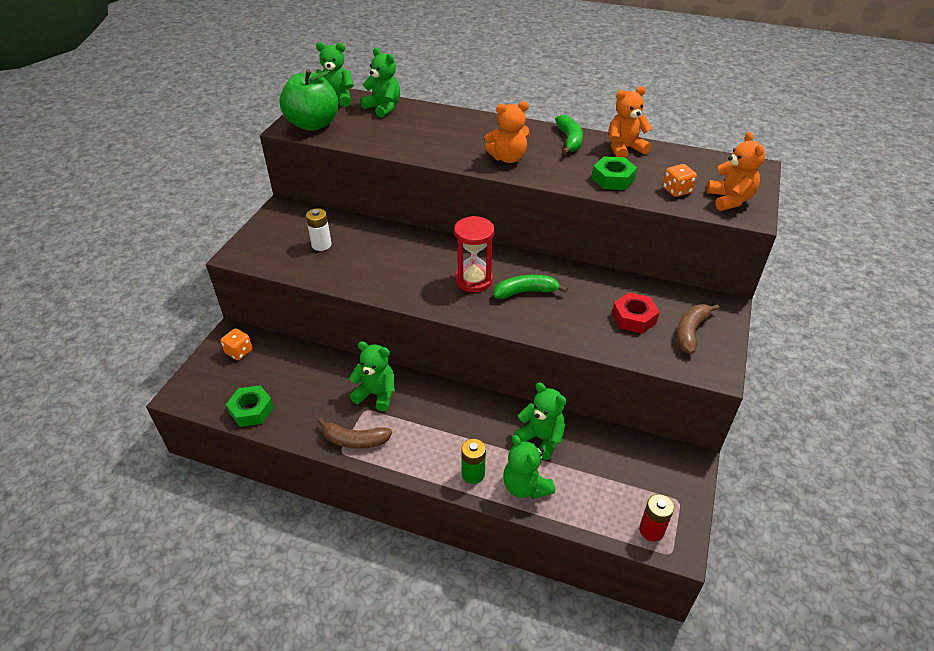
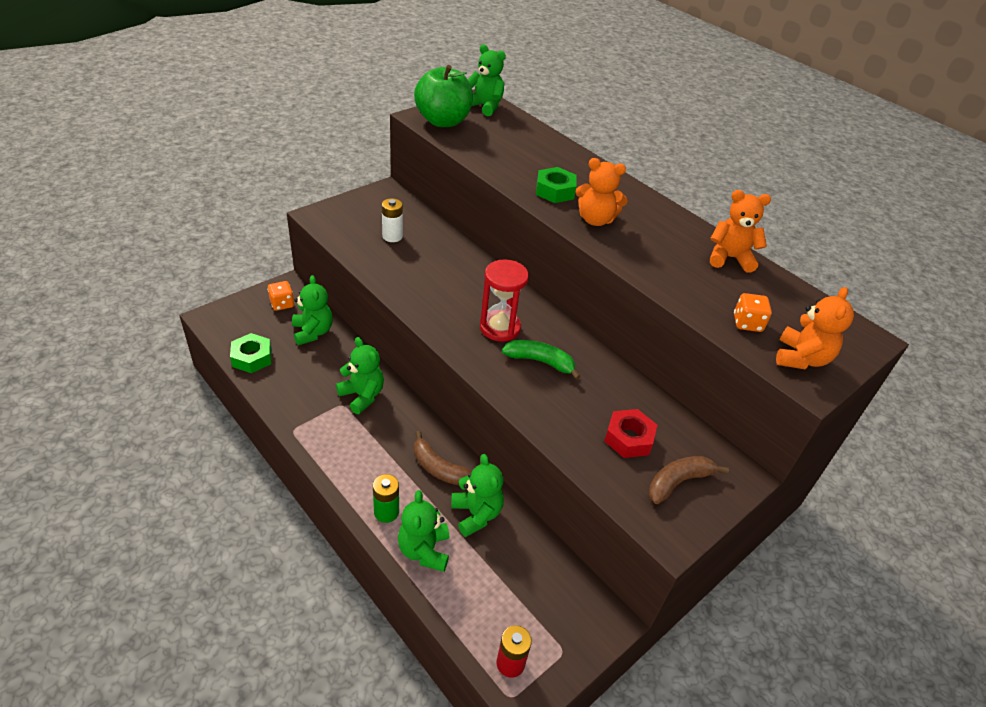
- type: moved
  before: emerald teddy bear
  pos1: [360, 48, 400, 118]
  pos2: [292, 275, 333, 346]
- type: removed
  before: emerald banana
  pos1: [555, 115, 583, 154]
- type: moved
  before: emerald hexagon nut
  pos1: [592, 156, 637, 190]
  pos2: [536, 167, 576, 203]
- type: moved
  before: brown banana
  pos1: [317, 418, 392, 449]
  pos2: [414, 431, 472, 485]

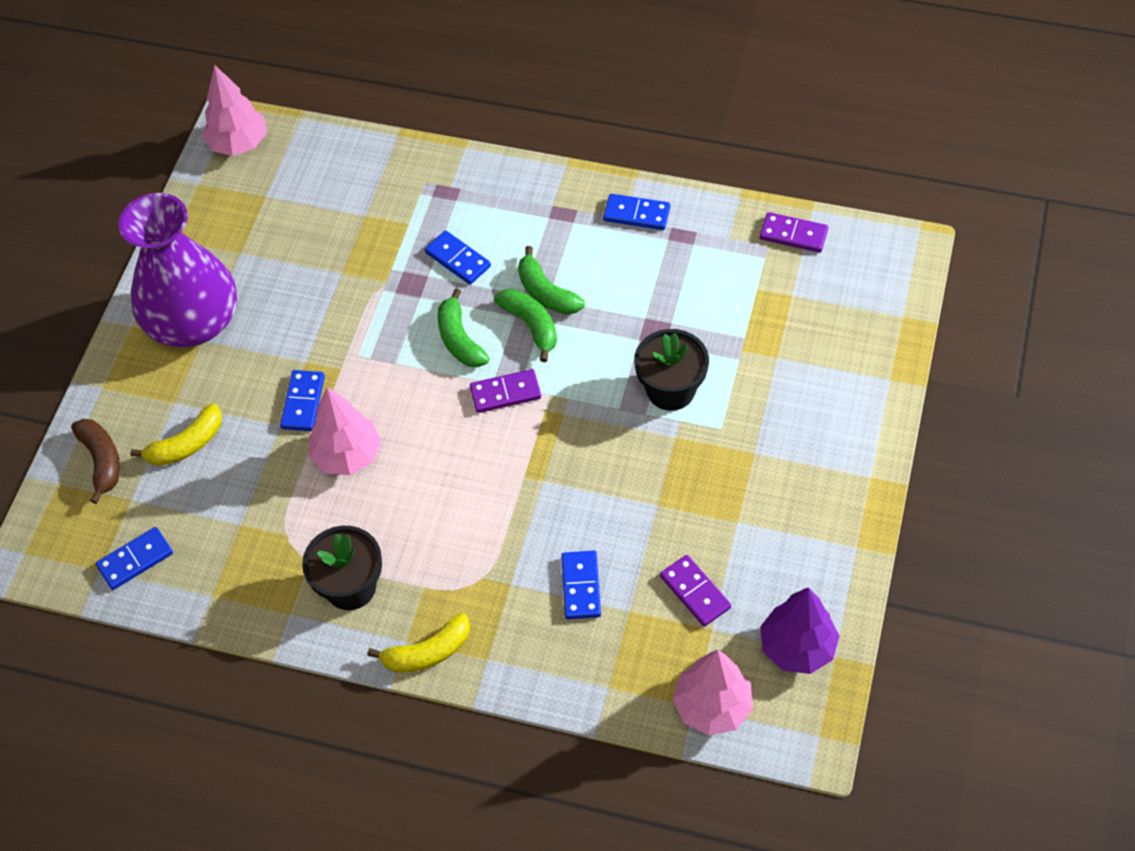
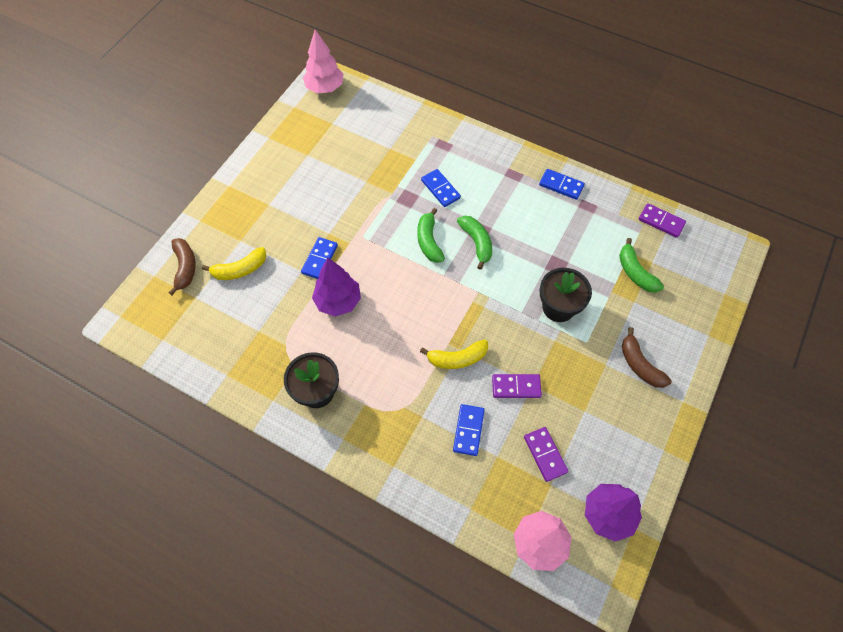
- type: removed
  before: purple vase
  pos1: [119, 193, 237, 347]
- type: moved
  before: emerald banana
  pos1: [518, 246, 585, 315]
  pos2: [619, 238, 664, 293]
- type: moved
  before: purple domino piece
  pos1: [470, 369, 541, 413]
  pos2: [492, 374, 542, 398]
- type: recoloured
  before: rose-pink fir tree
  after: purple fir tree
  pos1: [309, 387, 381, 475]
  pos2: [312, 258, 361, 317]
- type: removed
  before: cobalt domino piece
  pos1: [95, 527, 173, 590]
- type: moved
  before: bright yellow banana
  pos1: [367, 613, 470, 673]
  pos2: [420, 339, 488, 369]
- type: added
  after: brown banana
  pos2: [622, 327, 672, 388]

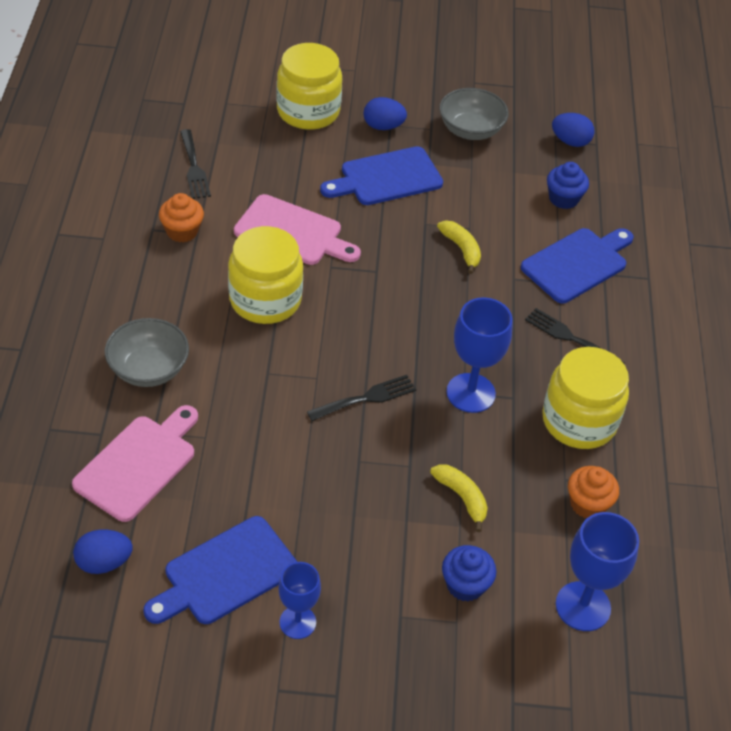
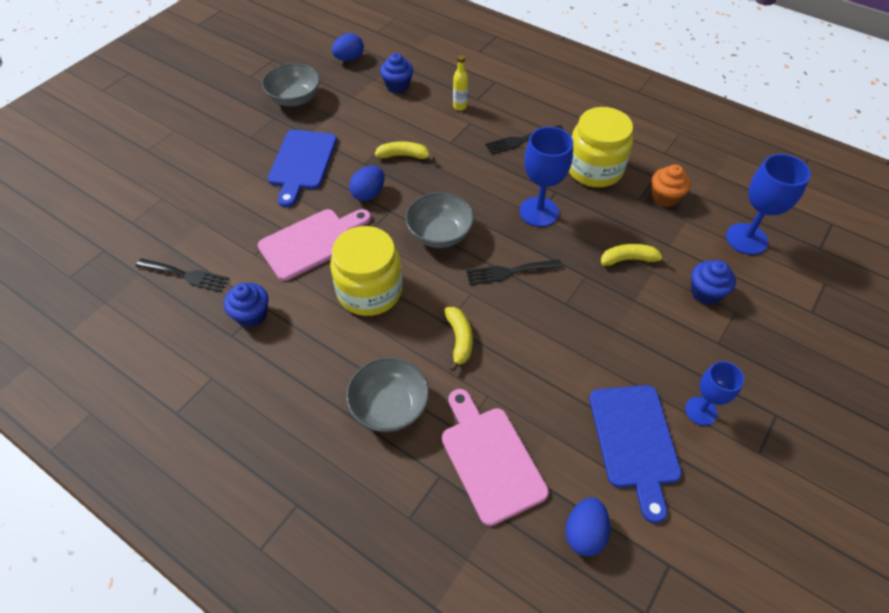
- type: removed
  before: bright yellow jar
  pos1: [276, 43, 342, 130]
- type: moved
  before: cobalt egg
  pos1: [364, 97, 407, 130]
  pos2: [349, 166, 385, 201]
- type: recoloured
  before: orange-coloured cupcake
  after: cobalt cupcake
  pos1: [159, 193, 204, 243]
  pos2: [224, 283, 269, 328]
- type: replaced
  before: cobalt chopping board
  after: bright yellow drink bottle
  pos1: [521, 228, 634, 303]
  pos2: [453, 55, 468, 111]
- type: turned
  before: ebony fork
  pos1: [307, 375, 416, 421]
  pos2: [466, 260, 562, 285]
  turn: -105
- type: added
  after: grey serving bowl
  pos2: [405, 192, 474, 248]
- type: added
  after: bright yellow banana
  pos2: [444, 307, 473, 371]

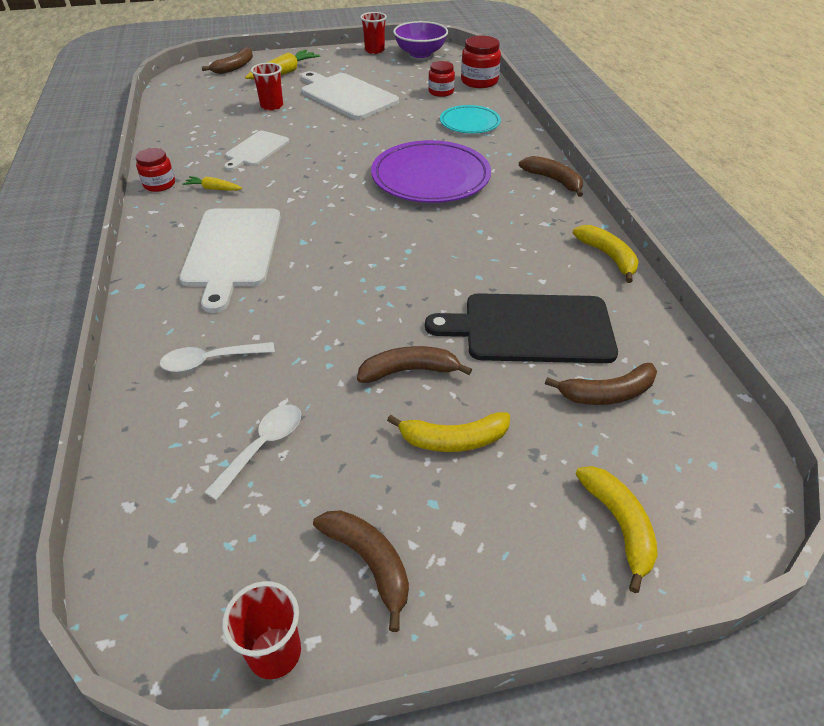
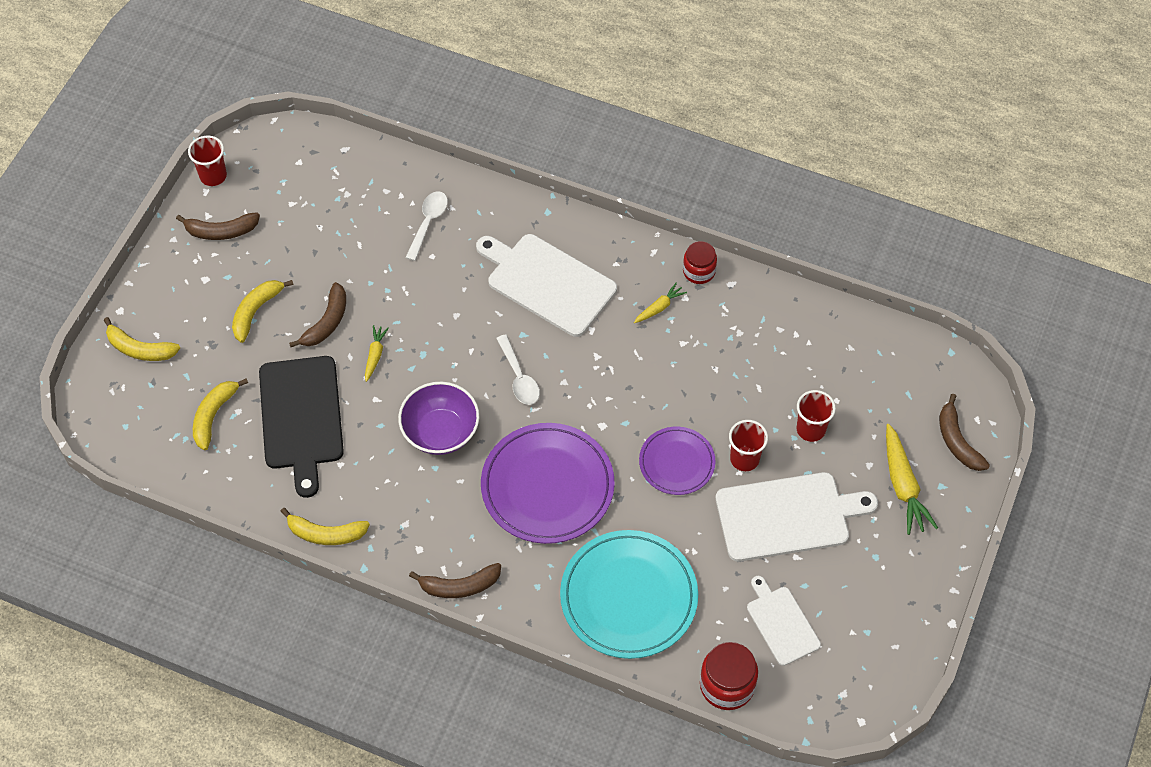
- type: moved
  before: red beaker
  pos1: [360, 12, 387, 54]
  pos2: [729, 420, 768, 471]
- type: moved
  before: purple serving bowl
  pos1: [393, 21, 448, 58]
  pos2: [398, 382, 479, 455]
- type: removed
  before: red jar
  pos1: [428, 61, 455, 97]
- type: resized
  before: aqua flat dish
  pos1: [440, 105, 501, 133]
  pos2: [560, 530, 698, 659]
  scale: 1.74
- type: moved
  before: pure white chopping board
  pos1: [224, 131, 289, 170]
  pos2: [747, 576, 821, 666]
- type: turned
  before: ebony chopping board
  pos1: [425, 293, 618, 363]
  pos2: [259, 356, 344, 498]
  turn: 135
- type: recoloured
  before: brown banana
  after: bright yellow banana
  pos1: [545, 363, 657, 405]
  pos2: [193, 378, 248, 450]
- type: moved
  before: pure white teaspoon
  pos1: [204, 405, 301, 500]
  pos2: [496, 334, 540, 405]
- type: added
  after: bright yellow root vegetable
  pos2: [365, 325, 389, 382]
- type: added
  after: purple flat dish
  pos2: [639, 427, 715, 495]

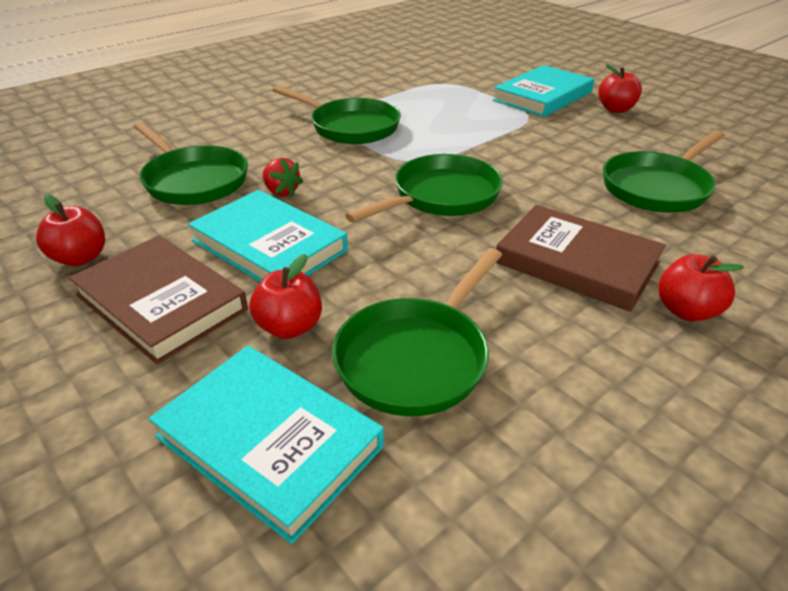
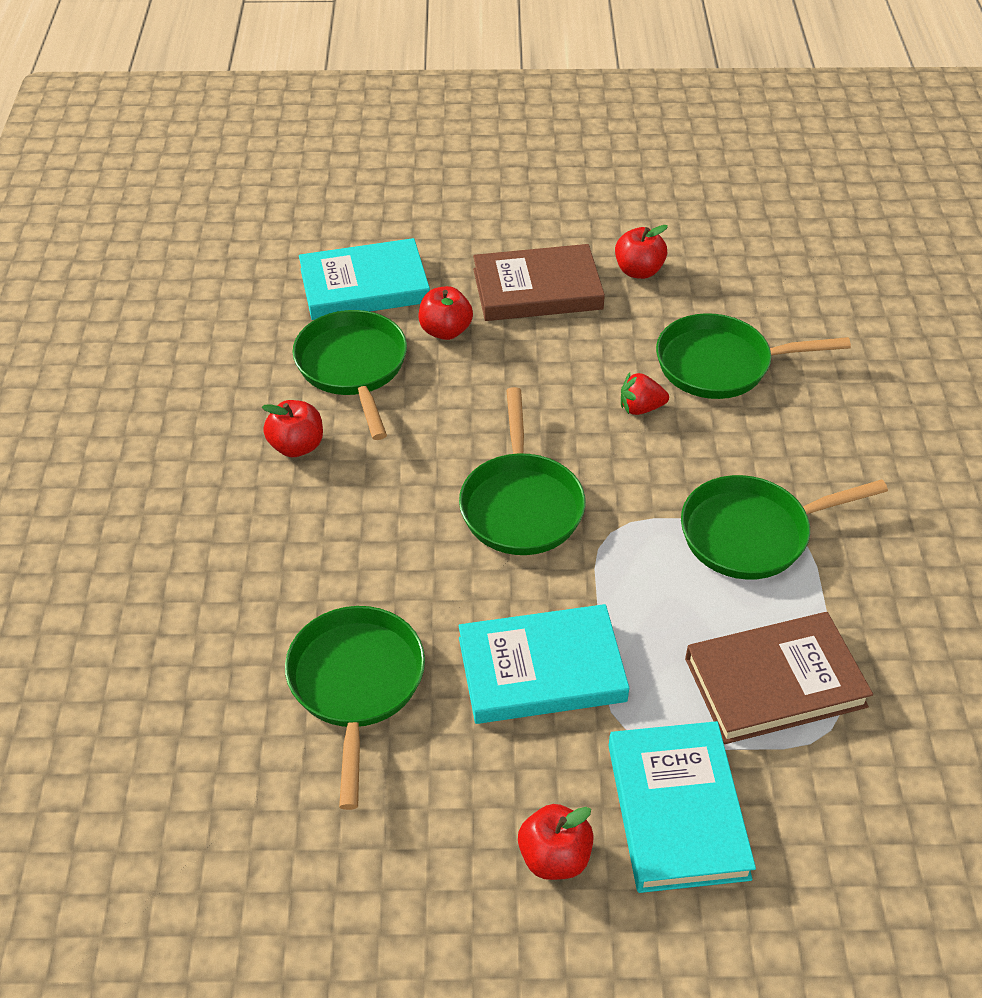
- type: moved
  before: aqua hardback
  pos1: [188, 190, 348, 282]
  pos2: [459, 604, 629, 724]
- type: moved
  before: brown hardback
  pos1: [496, 205, 666, 312]
  pos2: [685, 612, 873, 744]
- type: moved
  before: red apple fruit
  pos1: [658, 254, 744, 321]
  pos2: [262, 400, 323, 457]

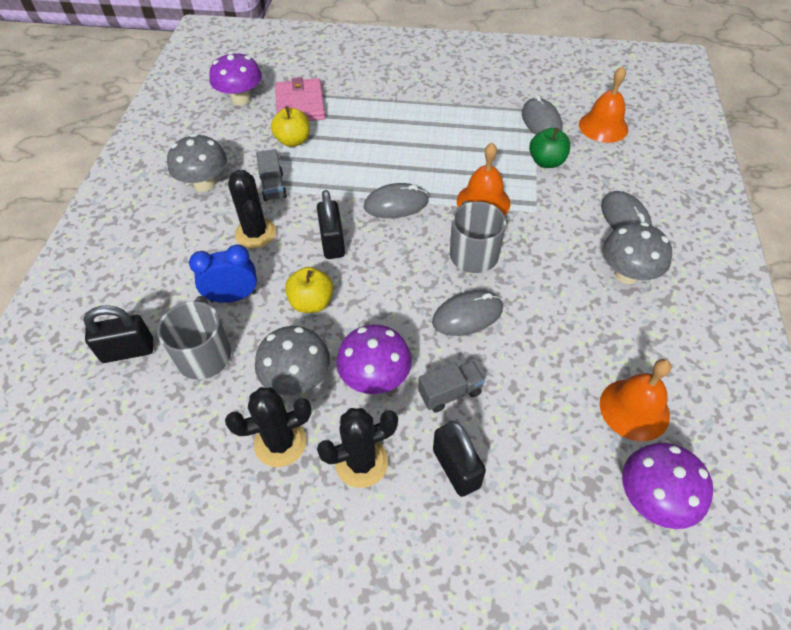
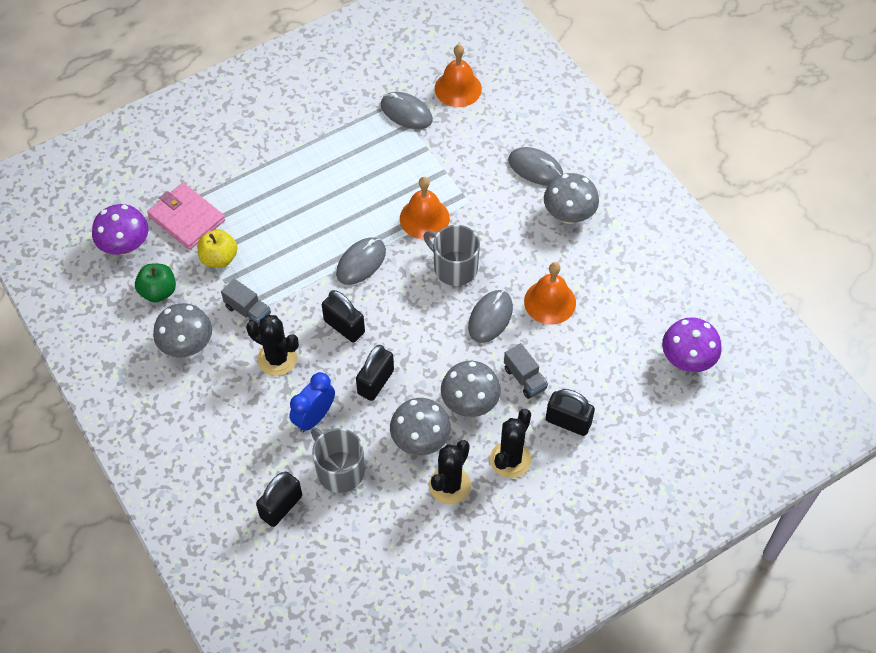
- type: moved
  before: emerald apple fruit
  pos1: [529, 128, 571, 168]
  pos2: [135, 264, 176, 303]
- type: replaced
  before: bright yellow apple fruit
  after: ebony lock
  pos1: [285, 267, 333, 313]
  pos2: [356, 345, 394, 401]
- type: recoloured
  before: purple mushroom
  after: grey mushroom
  pos1: [336, 324, 412, 394]
  pos2: [441, 361, 501, 417]
- type: moved
  before: orange-coloured school bell
  pos1: [600, 359, 671, 441]
  pos2: [524, 262, 576, 325]
- type: turned
  before: grey toy truck
  pos1: [418, 361, 485, 412]
  pos2: [504, 343, 548, 399]
  turn: 120

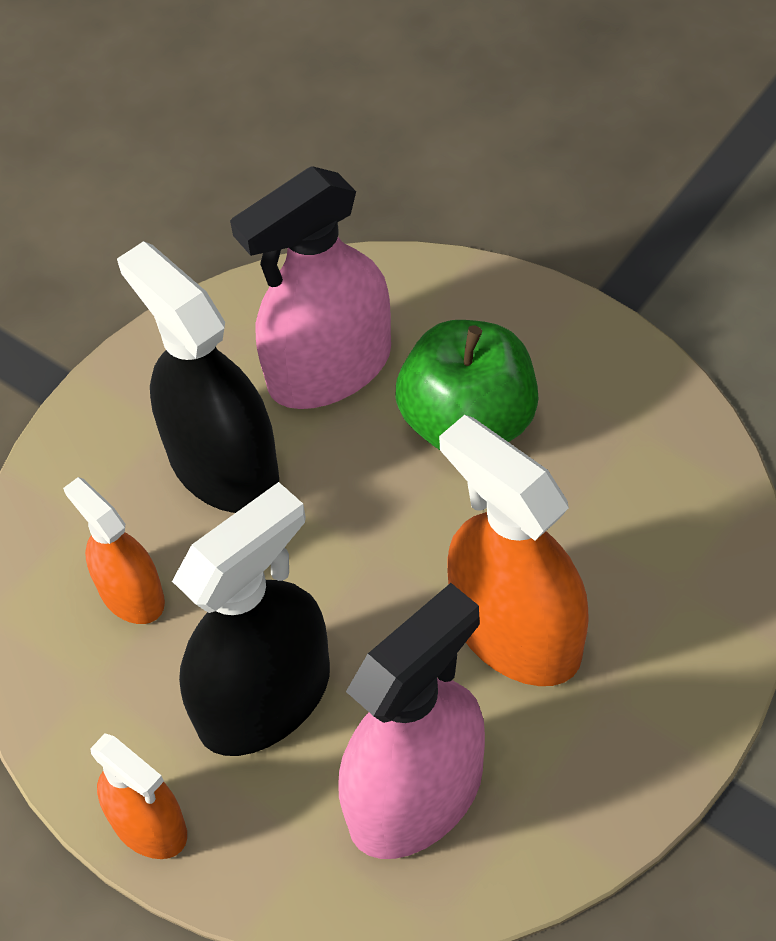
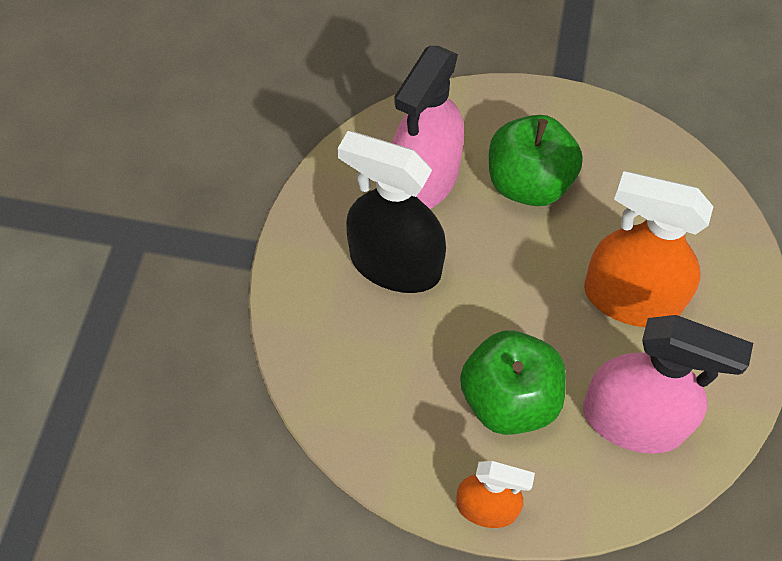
- type: removed
  before: orange-coloured sprayer
  pos1: [63, 477, 165, 624]
- type: replaced
  before: ebony sprayer
  after: emerald apple fruit
  pos1: [172, 482, 330, 756]
  pos2: [460, 331, 566, 435]
- type: turned
  before: rose-pink sprayer
  pos1: [339, 583, 485, 859]
  pos2: [583, 315, 753, 454]
  turn: 90

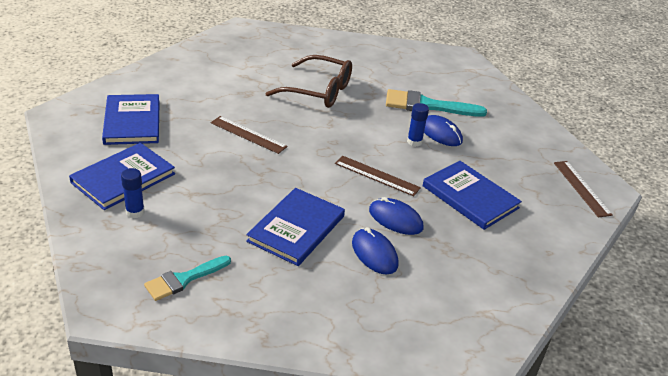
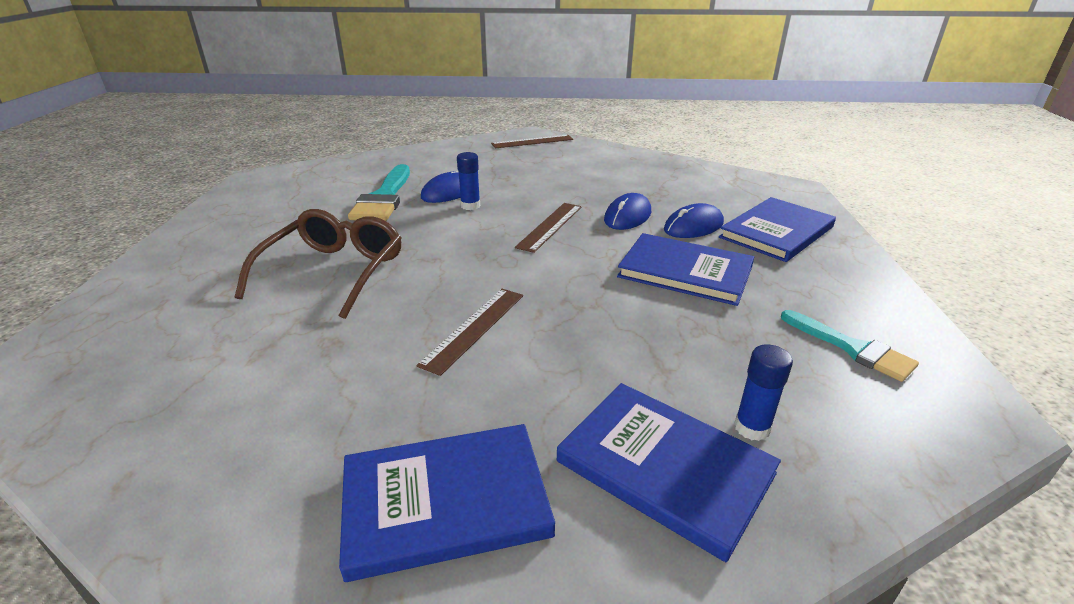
- type: moved
  before: cobalt hardback
  pos1: [423, 161, 522, 230]
  pos2: [719, 197, 836, 262]

